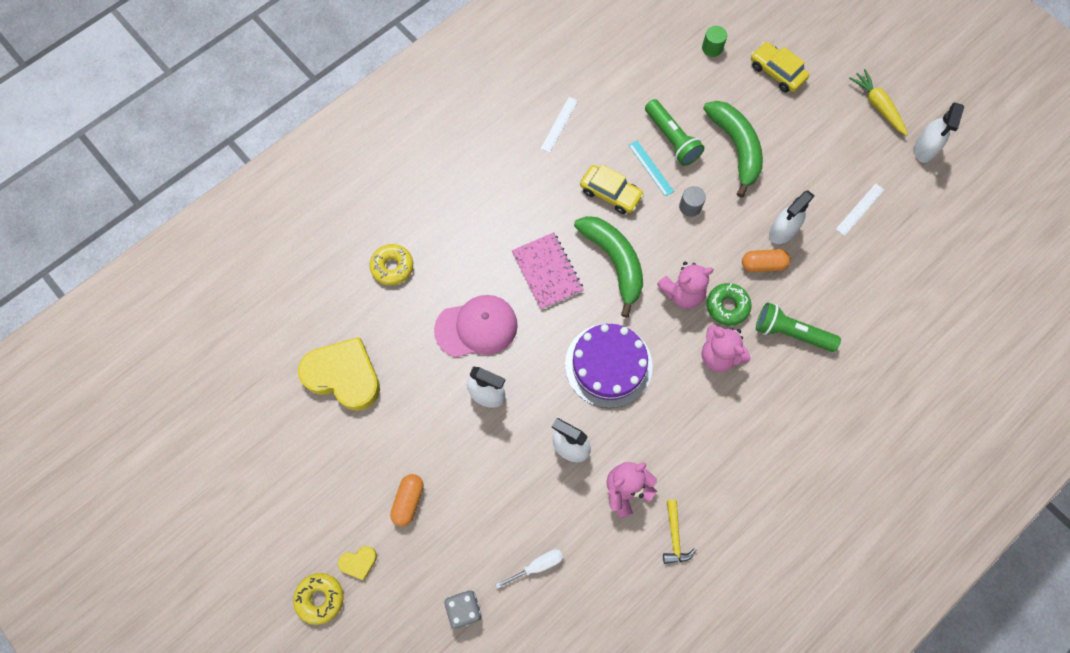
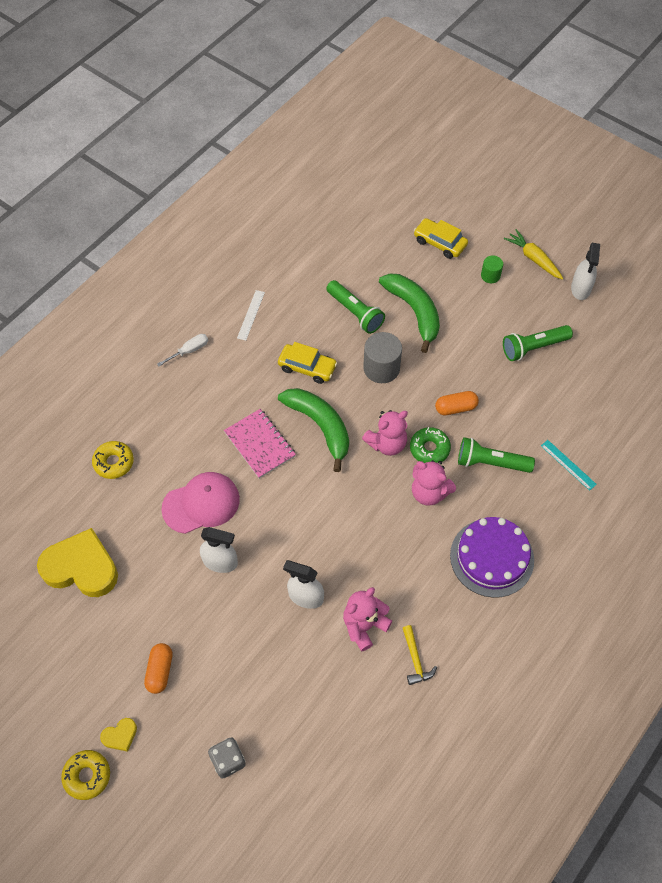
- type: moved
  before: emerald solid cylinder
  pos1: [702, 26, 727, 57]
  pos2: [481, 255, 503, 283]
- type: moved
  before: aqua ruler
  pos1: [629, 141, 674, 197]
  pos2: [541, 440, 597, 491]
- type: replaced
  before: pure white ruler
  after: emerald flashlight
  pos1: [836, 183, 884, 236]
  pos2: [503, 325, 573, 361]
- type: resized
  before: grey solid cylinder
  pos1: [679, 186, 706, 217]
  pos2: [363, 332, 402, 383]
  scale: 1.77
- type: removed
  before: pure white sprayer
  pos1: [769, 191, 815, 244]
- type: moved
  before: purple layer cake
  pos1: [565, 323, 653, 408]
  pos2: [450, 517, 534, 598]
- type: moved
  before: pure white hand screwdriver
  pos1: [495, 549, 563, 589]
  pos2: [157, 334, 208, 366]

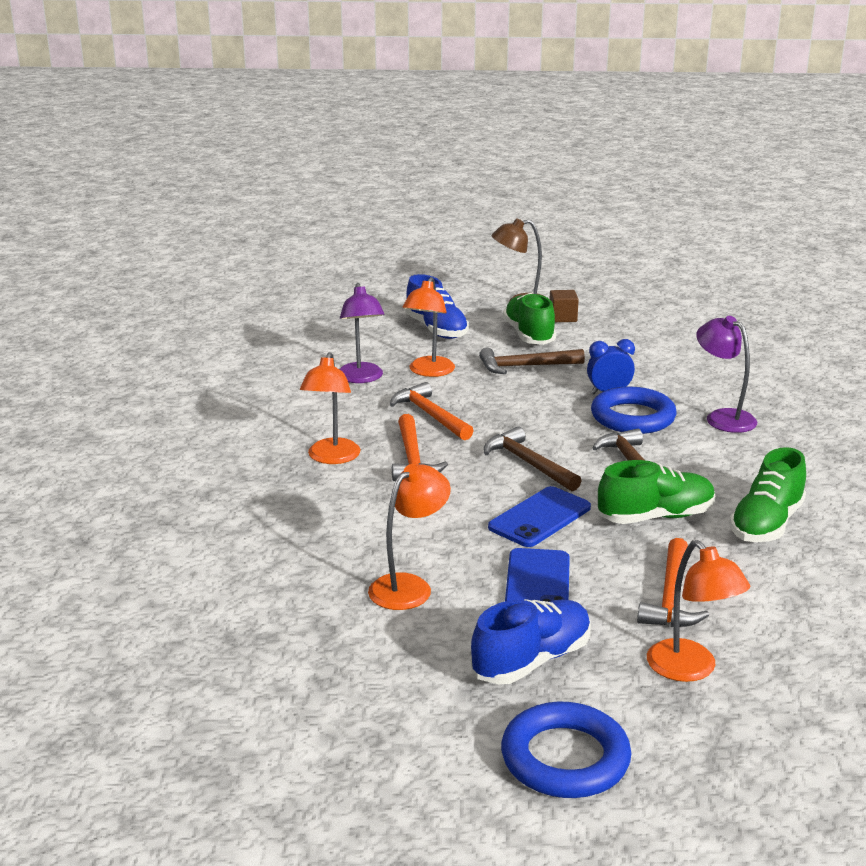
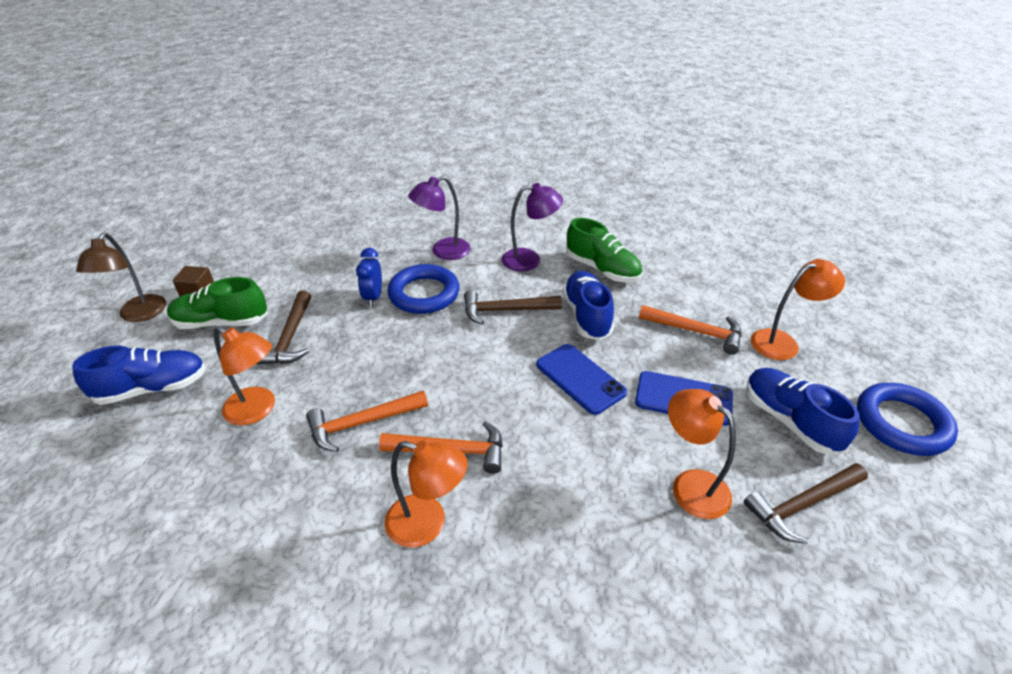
- type: moved
  before: purple desk lamp
  pos1: [340, 283, 385, 383]
  pos2: [501, 183, 563, 272]
- type: moved
  before: brown carpenter's hammer
  pos1: [484, 426, 582, 492]
  pos2: [744, 463, 868, 544]
- type: recoloured
  before: emerald sneaker
  after: cobalt sneaker
  pos1: [598, 460, 715, 524]
  pos2: [563, 271, 614, 341]

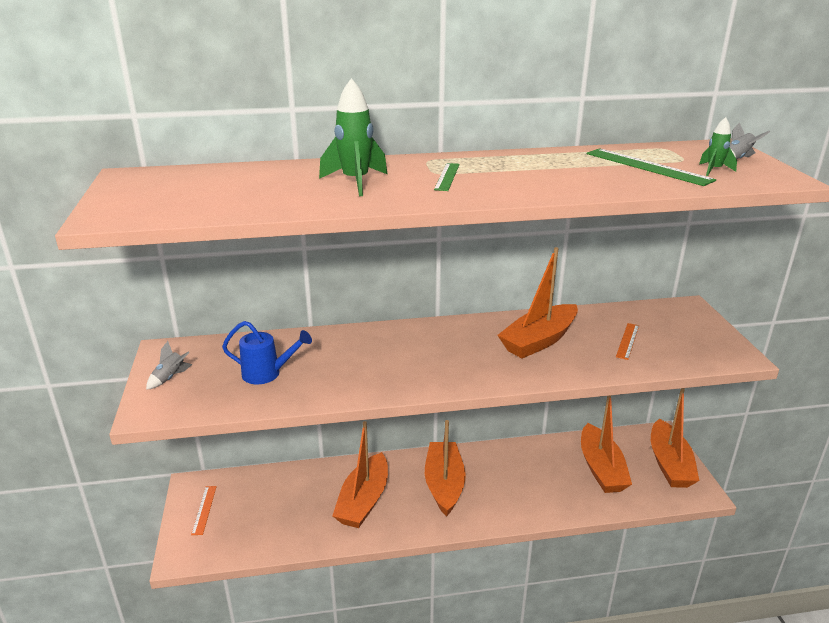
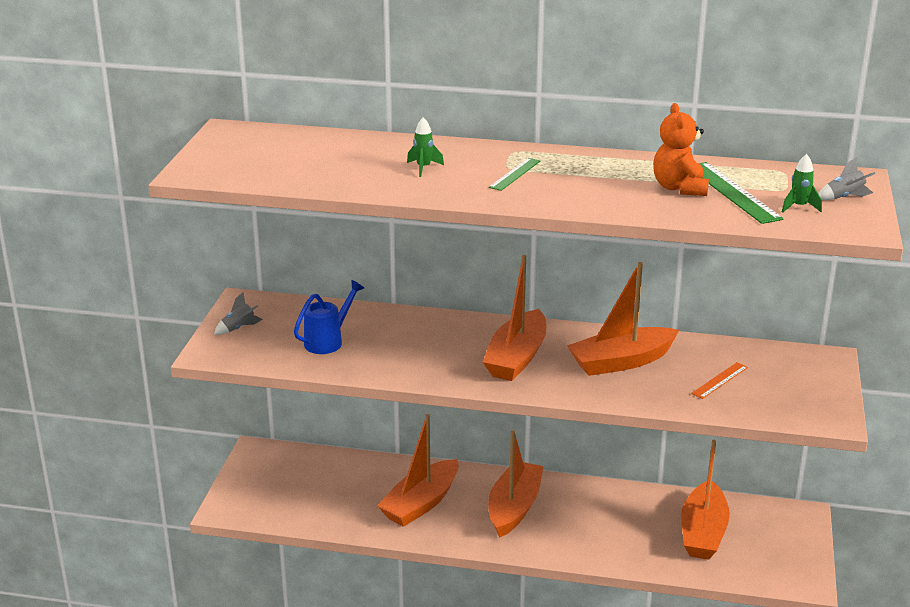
- type: resized
  before: emerald spaceship
  pos1: [319, 78, 388, 196]
  pos2: [407, 117, 444, 177]
  scale: 0.55
- type: turned
  before: cobalt watering pot
  pos1: [222, 321, 312, 384]
  pos2: [294, 280, 364, 354]
  turn: -75
- type: moved
  before: orange-coloured sailboat
  pos1: [651, 388, 699, 488]
  pos2: [483, 255, 546, 381]
- type: removed
  before: orange-coloured ruler
  pos1: [191, 486, 217, 535]
- type: added
  after: orange-coloured teddy bear
  pos2: [653, 103, 709, 196]

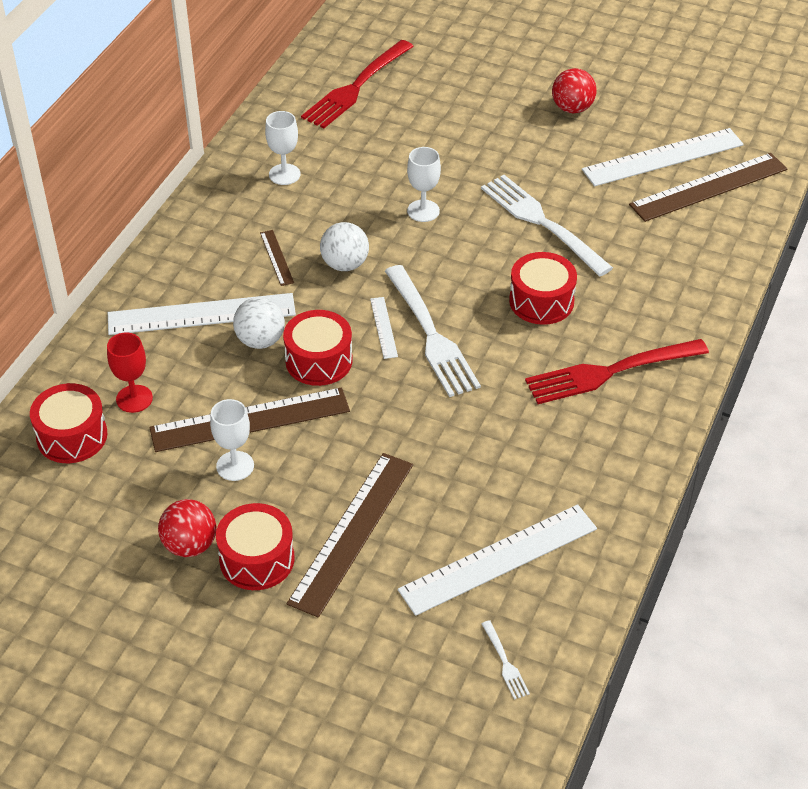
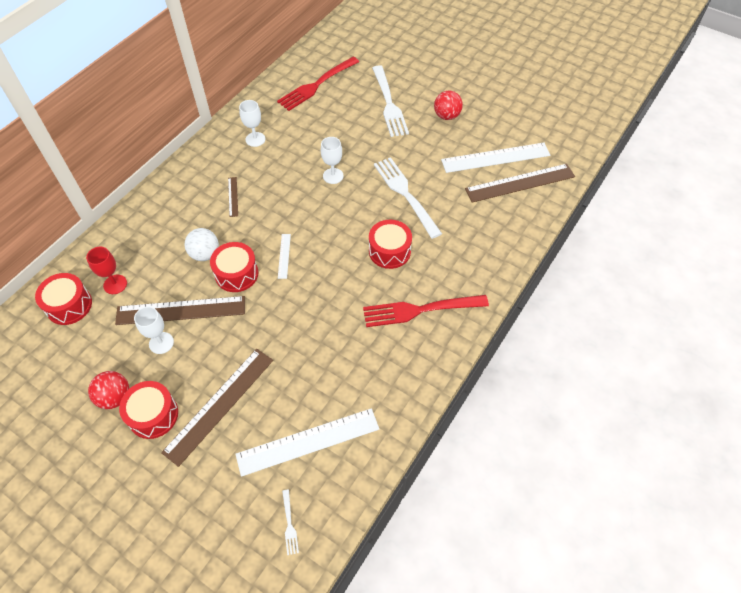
- type: removed
  before: pure white play ball
  pos1: [320, 222, 369, 271]
- type: moved
  before: pure white fork
  pos1: [385, 265, 481, 397]
  pos2: [372, 65, 409, 137]
- type: removed
  before: pure white ruler
  pos1: [108, 293, 296, 335]

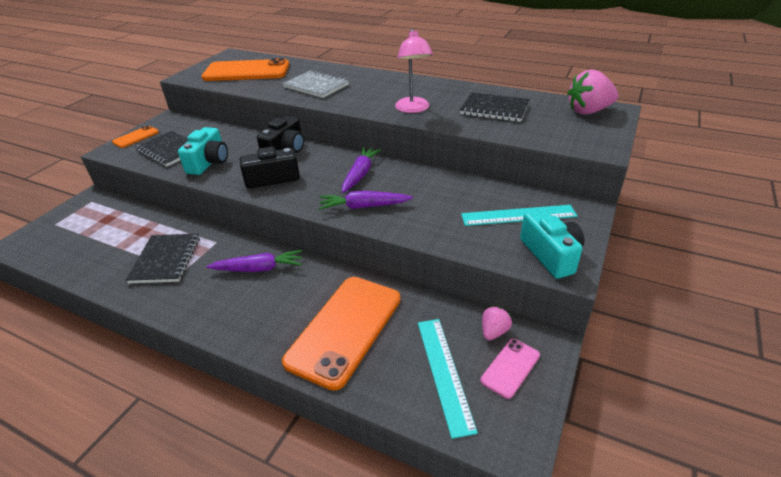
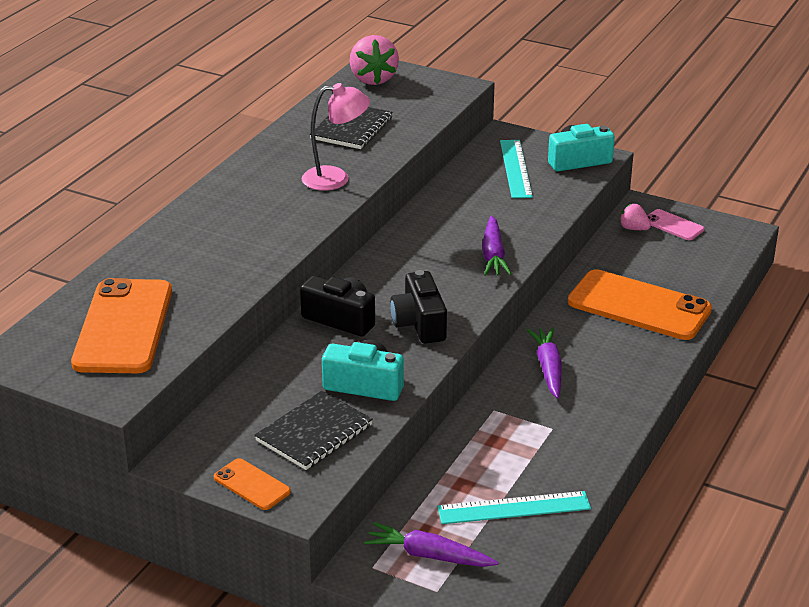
- type: removed
  before: grey notepad
  pos1: [283, 70, 349, 98]
- type: moved
  before: purple root vegetable
  pos1: [342, 147, 381, 193]
  pos2: [364, 522, 499, 567]
- type: removed
  before: ebony notepad
  pos1: [126, 234, 199, 283]
- type: moved
  before: aqua ruler
  pos1: [418, 319, 478, 439]
  pos2: [437, 491, 591, 524]

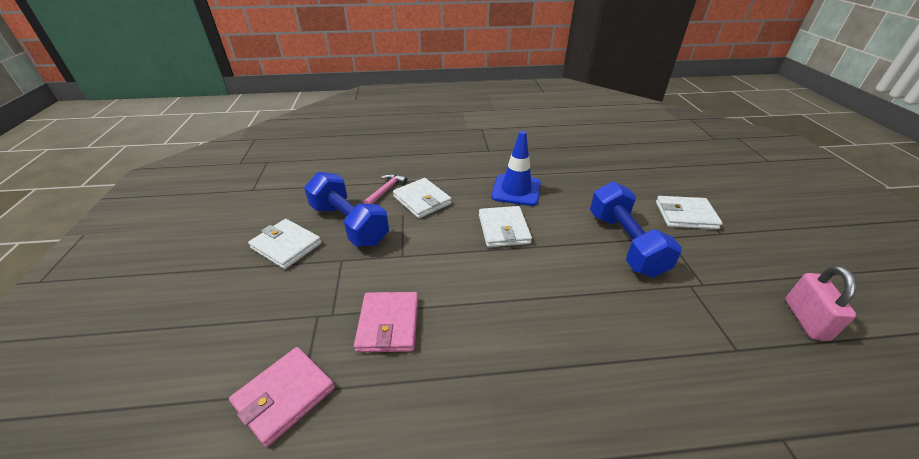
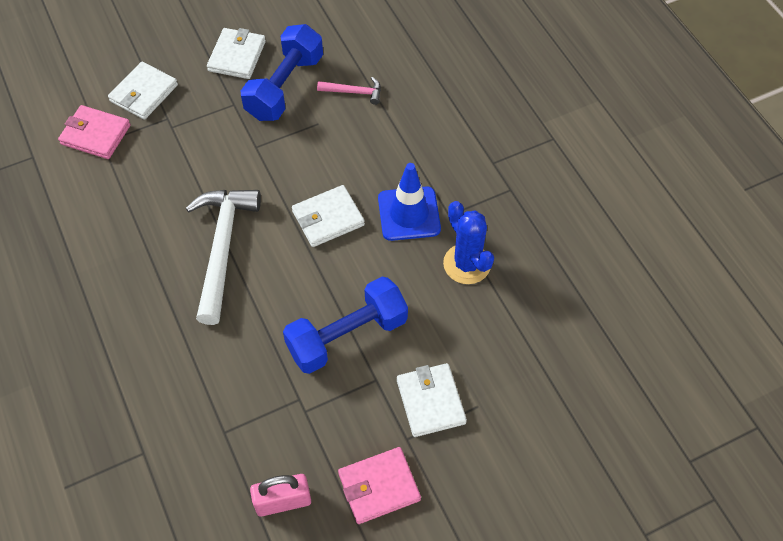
- type: moved
  before: pure white wallet
  pos1: [393, 178, 452, 218]
  pos2: [108, 62, 178, 120]
- type: moved
  before: rose-pink wallet
  pos1: [354, 292, 418, 352]
  pos2: [338, 447, 421, 524]
- type: added
  after: pure white carpenter's hammer
  pos2: [186, 190, 261, 325]
- type: added
  after: cobalt cactus
  pos2: [443, 201, 494, 284]

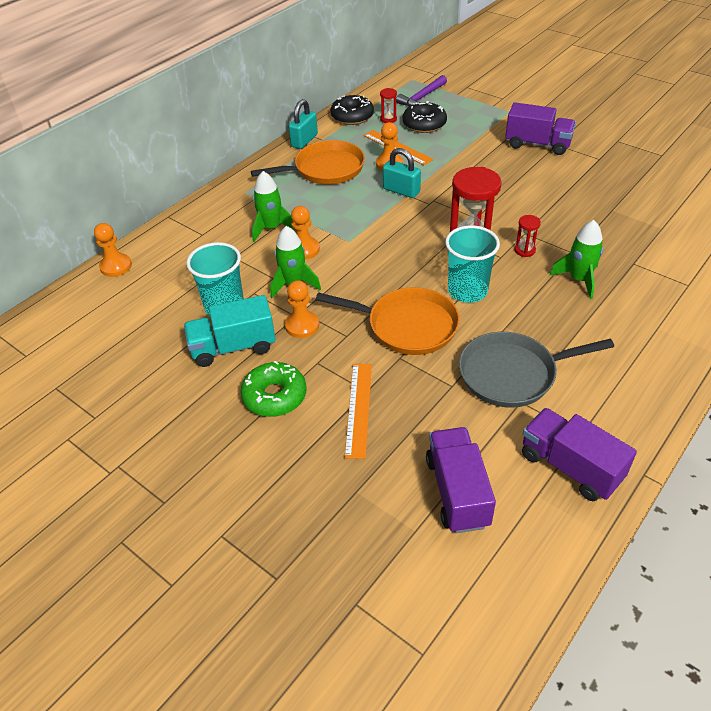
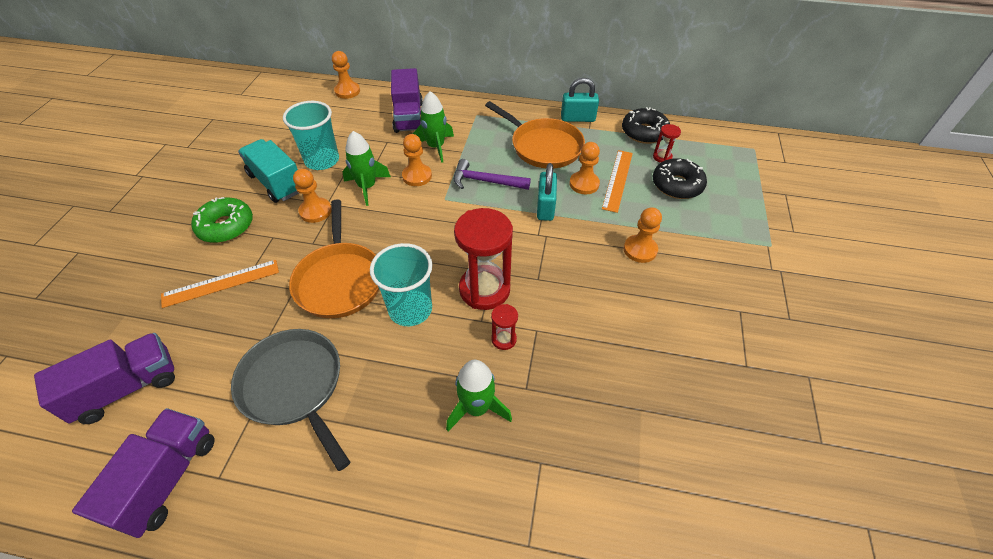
- type: moved
  before: purple carpenter's hammer
  pos1: [396, 75, 447, 107]
  pos2: [454, 159, 531, 190]
- type: moved
  before: purple toy truck
  pos1: [505, 102, 576, 155]
  pos2: [391, 68, 423, 133]
- type: added
  after: orange-coloured chess pawn
  pos2: [624, 207, 662, 263]

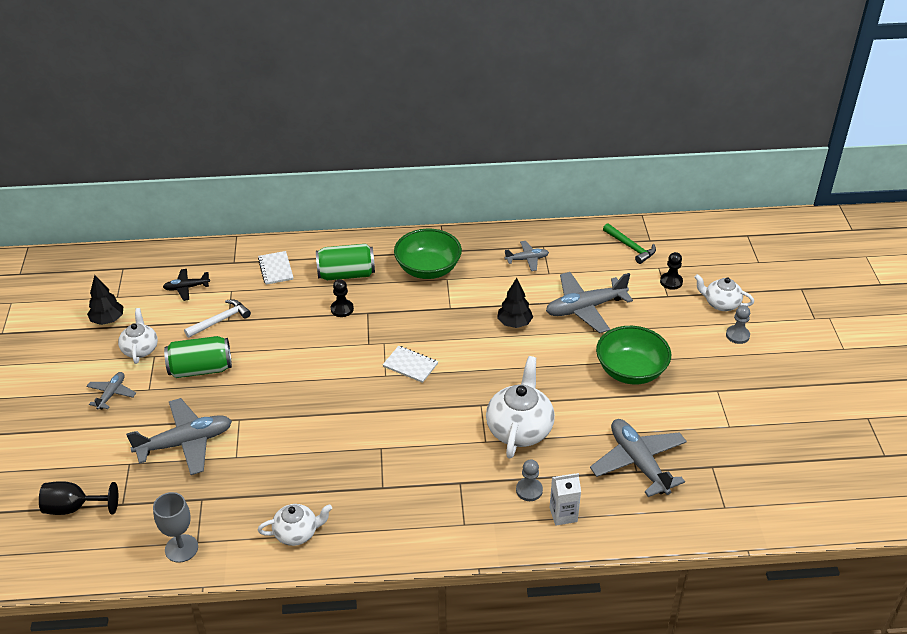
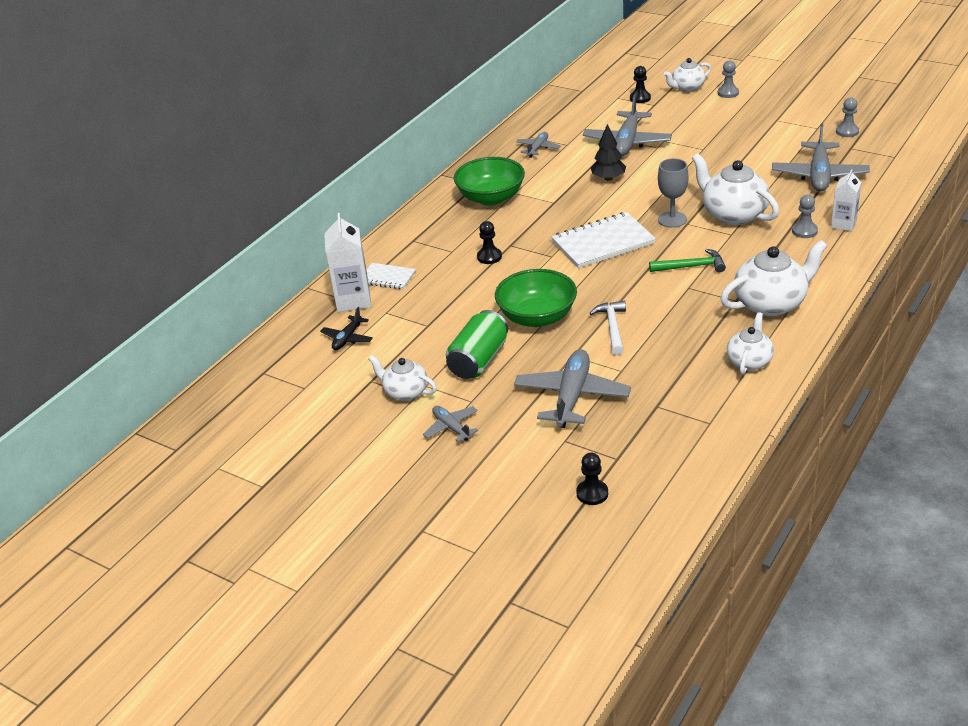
- type: moved
  before: emerald carpenter's hammer
  pos1: [603, 223, 656, 264]
  pos2: [649, 249, 726, 272]
- type: removed
  before: emerald can
  pos1: [316, 244, 375, 280]
- type: removed
  before: ebony fir tree
  pos1: [87, 275, 123, 325]
- type: moved
  before: pure white carpenter's hammer
  pos1: [184, 299, 251, 338]
  pos2: [589, 301, 626, 355]
- type: moved
  before: emerald serving bowl
  pos1: [596, 326, 671, 385]
  pos2: [495, 269, 577, 327]
- type: resized
  before: pure white notepad
  pos1: [383, 346, 438, 383]
  pos2: [551, 212, 656, 268]
  scale: 1.81
- type: turned
  before: grey aeroplane
  pos1: [590, 419, 687, 497]
  pos2: [772, 123, 870, 192]
  turn: -90
- type: replaced
  before: ebony chalice
  after: ebony chess pawn
  pos1: [39, 481, 118, 515]
  pos2: [576, 453, 608, 505]
- type: moved
  before: grey chalice
  pos1: [153, 492, 198, 563]
  pos2: [658, 158, 688, 228]
- type: added
  after: grey chess pawn
  pos2: [836, 97, 859, 137]
- type: added
  after: pure white juice carton
  pos2: [324, 213, 371, 312]
- type: added
  after: pure white tea pot
  pos2: [720, 240, 827, 316]

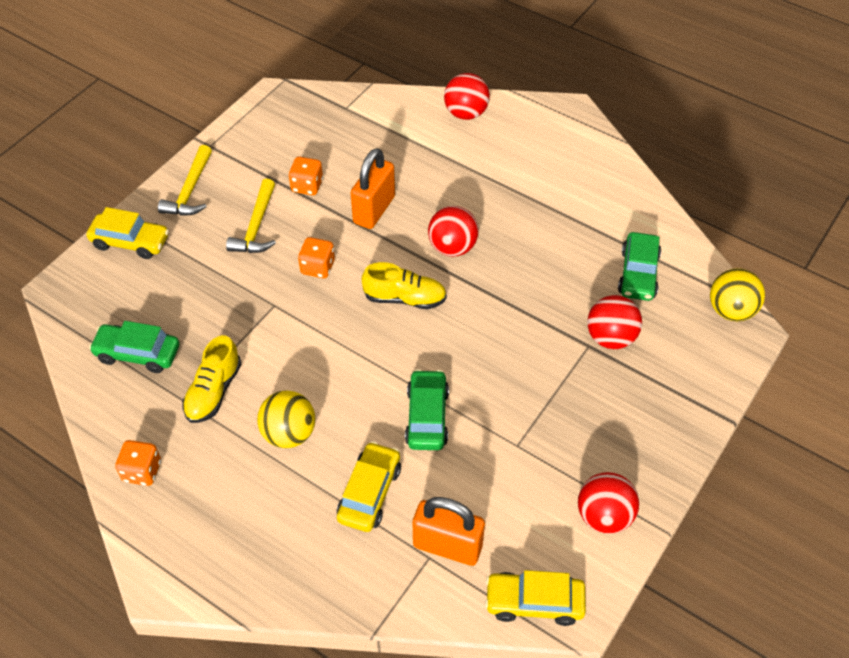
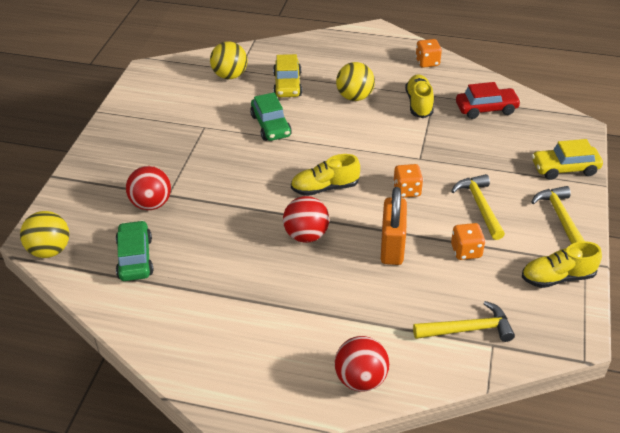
- type: recoloured
  before: emerald automobile
  after: red automobile
  pos1: [89, 321, 179, 373]
  pos2: [456, 82, 521, 119]
- type: removed
  before: red play ball
  pos1: [578, 472, 639, 534]
- type: replaced
  before: orange-coloured lock
  after: bright yellow play ball
  pos1: [413, 497, 485, 566]
  pos2: [210, 41, 247, 79]
- type: removed
  before: bright yellow automobile
  pos1: [485, 570, 586, 626]
- type: added
  after: bright yellow sneaker
  pos2: [522, 241, 602, 288]
- type: added
  after: bright yellow carpenter's hammer
  pos2: [413, 301, 515, 342]

